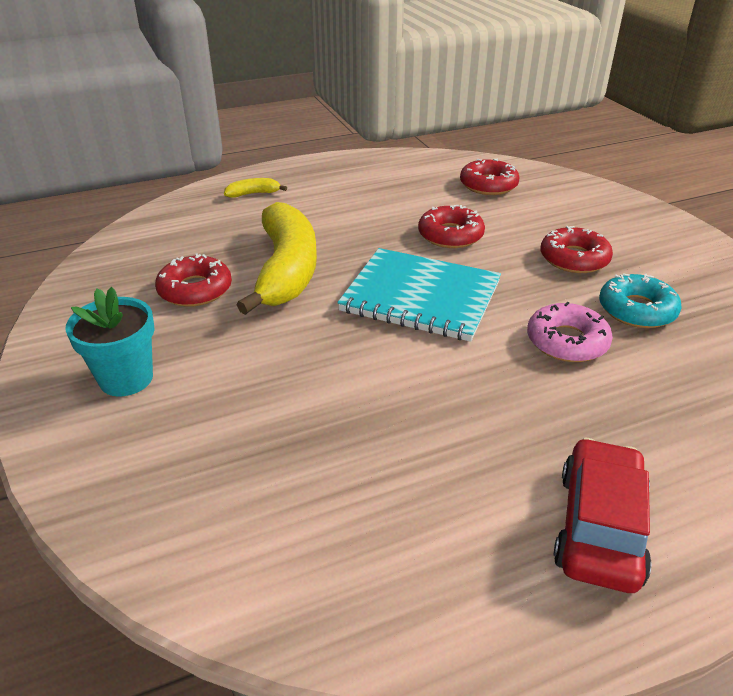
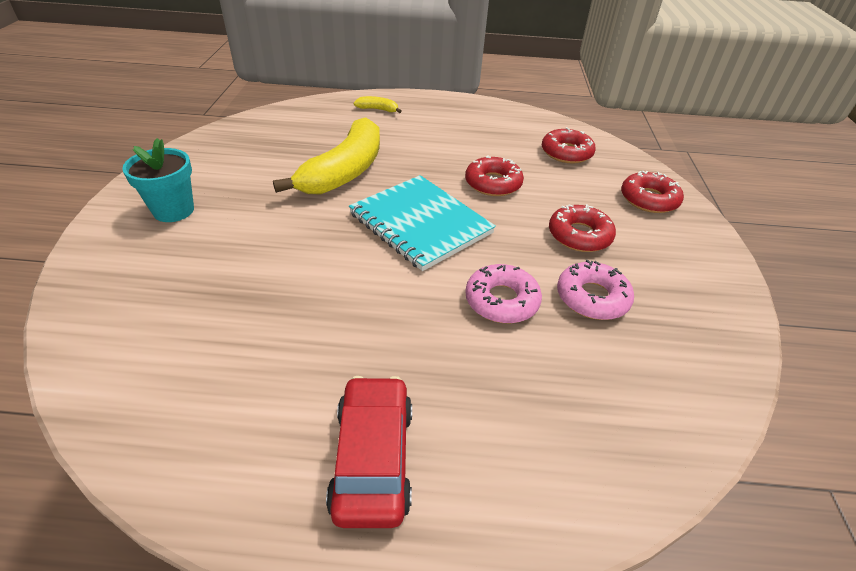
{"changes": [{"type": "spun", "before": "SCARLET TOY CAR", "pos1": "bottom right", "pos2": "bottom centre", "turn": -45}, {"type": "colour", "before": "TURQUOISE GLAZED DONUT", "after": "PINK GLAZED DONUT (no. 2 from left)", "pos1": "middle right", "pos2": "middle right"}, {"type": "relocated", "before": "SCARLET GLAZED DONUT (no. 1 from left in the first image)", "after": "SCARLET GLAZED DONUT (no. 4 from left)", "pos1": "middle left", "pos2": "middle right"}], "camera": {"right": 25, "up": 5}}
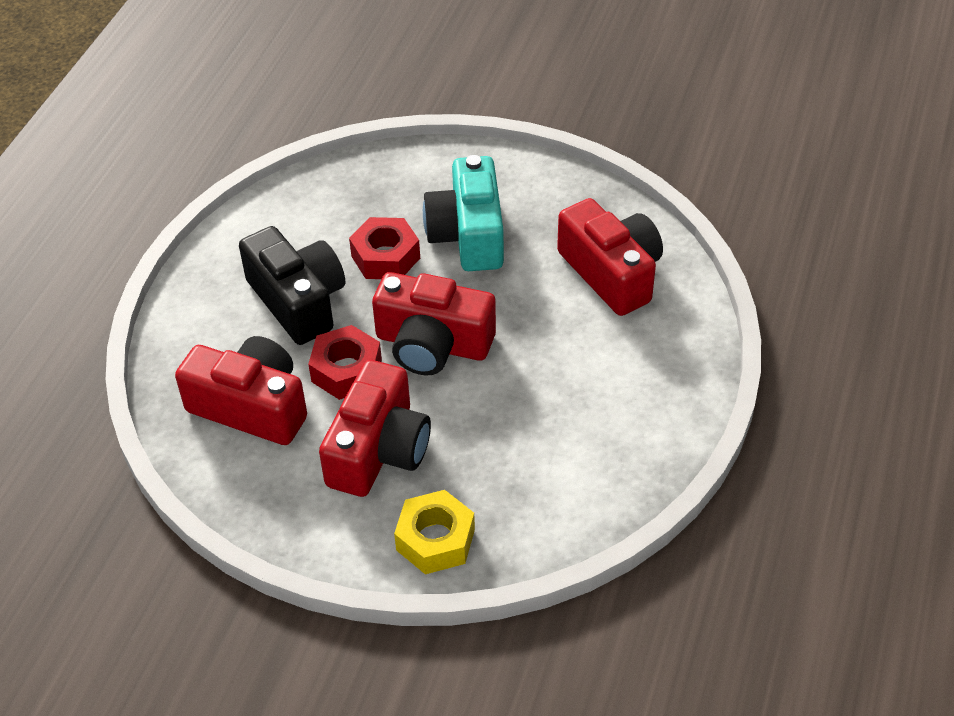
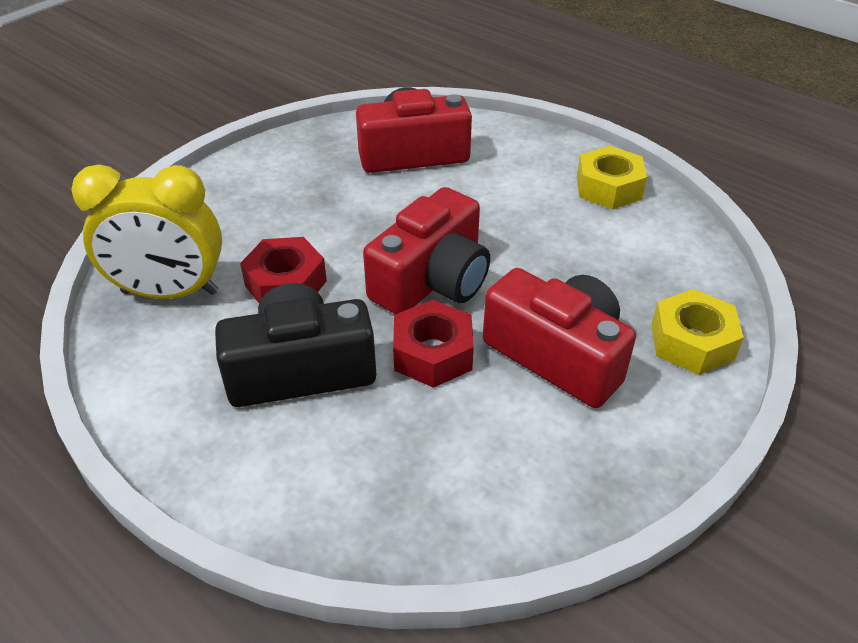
{"changes": [{"type": "appeared", "after": "BRIGHT YELLOW CLOCK", "pos2": "middle left"}, {"type": "appeared", "after": "BRIGHT YELLOW HEX NUT (no. 1 from left)", "pos2": "top right"}, {"type": "missing", "before": "SCARLET COMPACT CAMERA (no. 1 from left)", "pos1": "middle left"}, {"type": "missing", "before": "TURQUOISE COMPACT CAMERA", "pos1": "top centre"}], "camera": {"right": -70, "up": -5}}
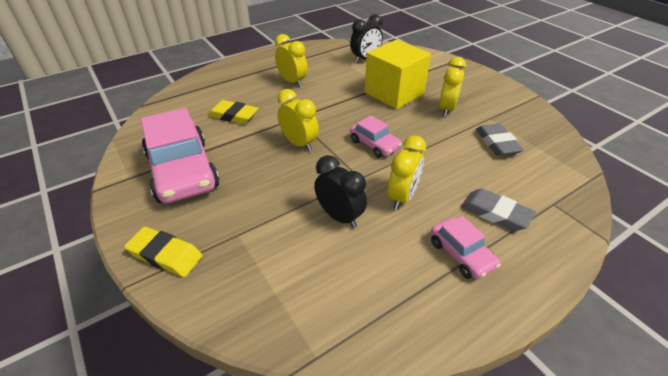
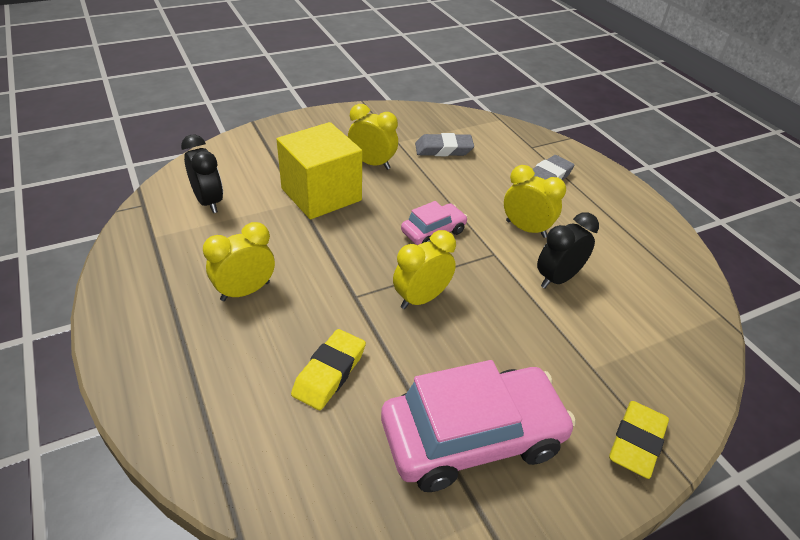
{"changes": [{"type": "missing", "before": "PINK TOY CAR (no. 3 from left)", "pos1": "middle right"}], "camera": {"right": -85, "up": 0}}
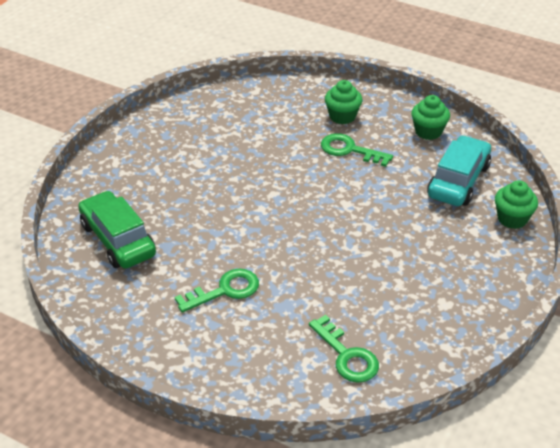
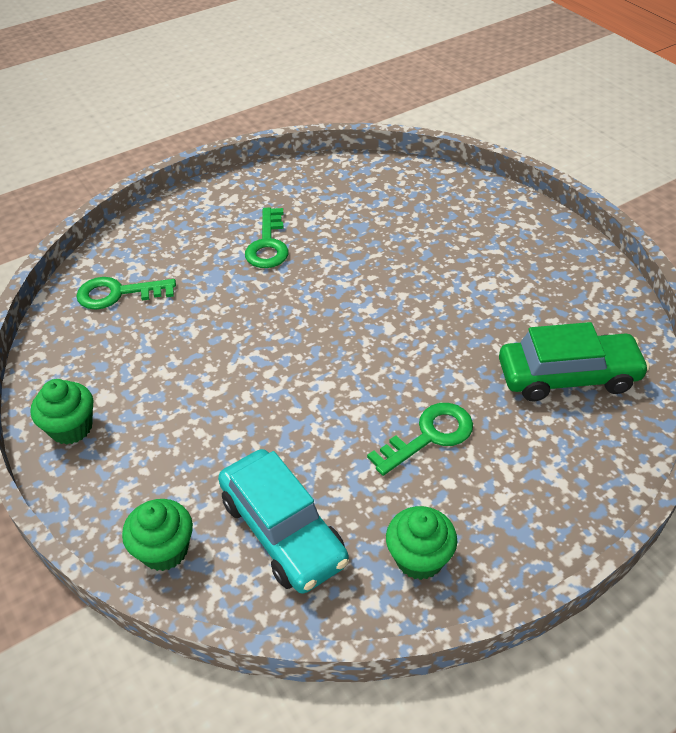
{"changes": [{"type": "relocated", "before": "LEAF-GREEN MUFFIN (no. 1 from left)", "pos1": "top centre", "pos2": "middle left"}, {"type": "relocated", "before": "LEAF-GREEN TOY CAR", "pos1": "middle left", "pos2": "middle right"}], "camera": {"right": 120, "up": 5}}
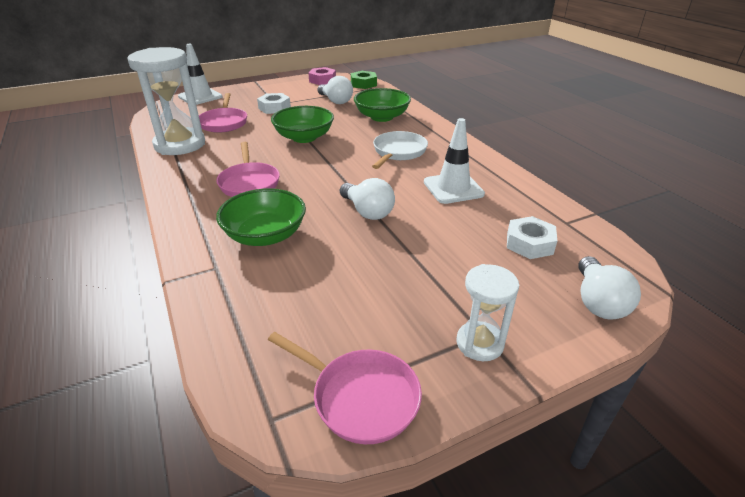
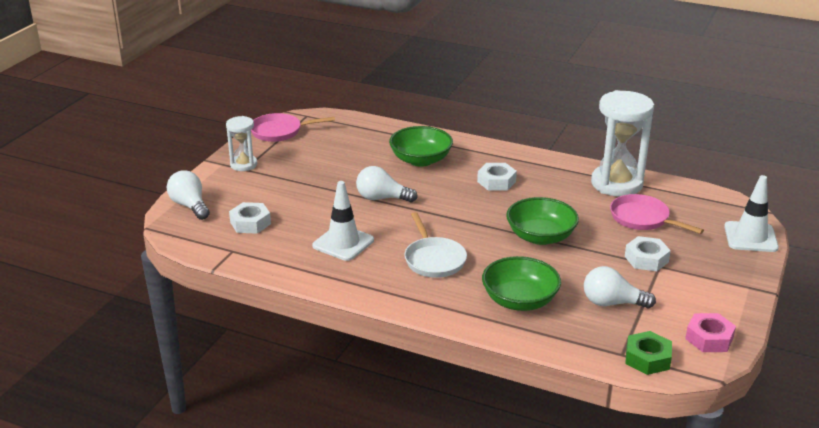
{"changes": [{"type": "exchanged", "before": "PINK PAN (no. 2 from left)", "after": "WHITE HEX NUT (no. 2 from left)", "pos1": "middle left", "pos2": "centre"}], "camera": {"right": 140, "up": -5}}
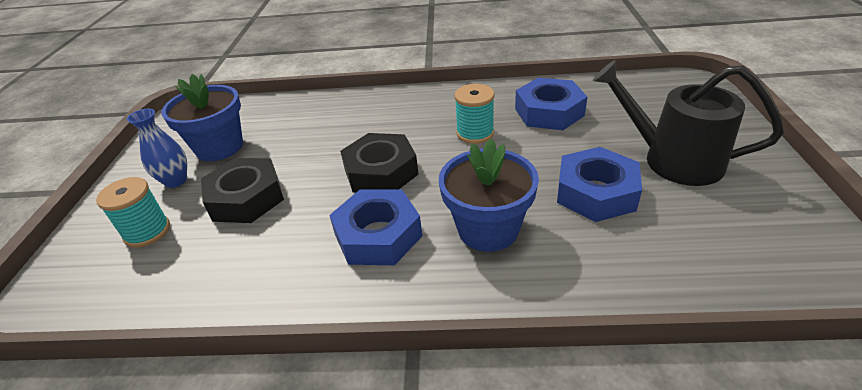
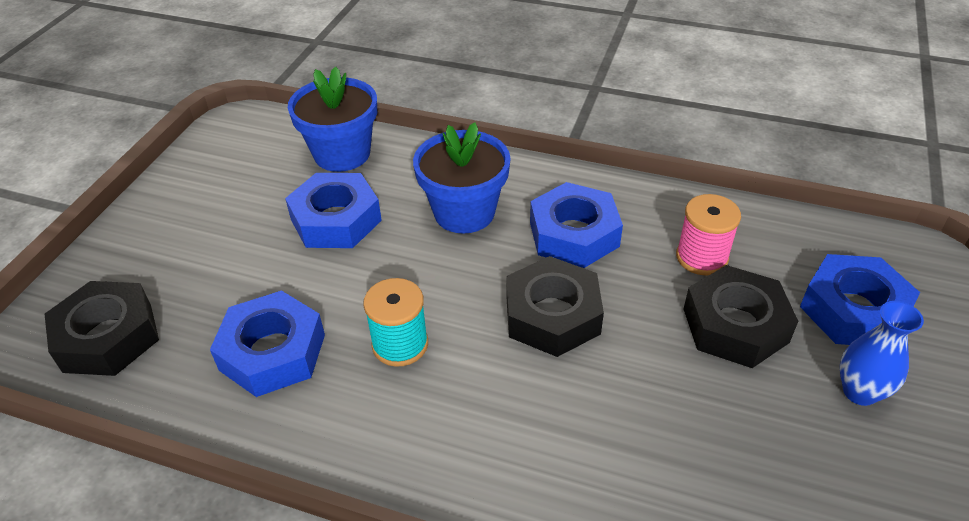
{"changes": [{"type": "appeared", "after": "EBONY HEX NUT (no. 1 from left)", "pos2": "middle left"}, {"type": "relocated", "before": "COBALT PLANT POT (no. 1 from left)", "pos1": "top left", "pos2": "top centre"}, {"type": "appeared", "after": "PINK BOBBIN", "pos2": "middle right"}, {"type": "exchanged", "before": "TURQUOISE BOBBIN (no. 1 from left)", "after": "COBALT HEX NUT (no. 4 from left)", "pos1": "middle left", "pos2": "middle right"}, {"type": "missing", "before": "EBONY WATERING CAN", "pos1": "top right"}], "camera": {"right": -165, "up": 5}}
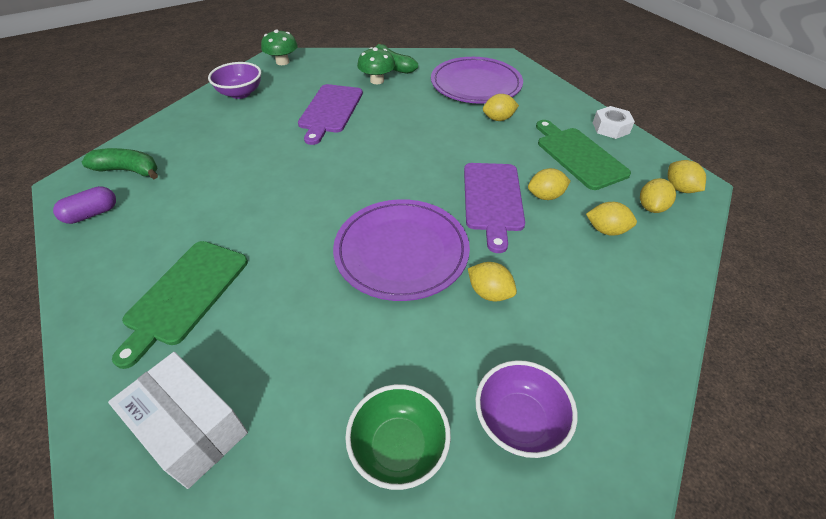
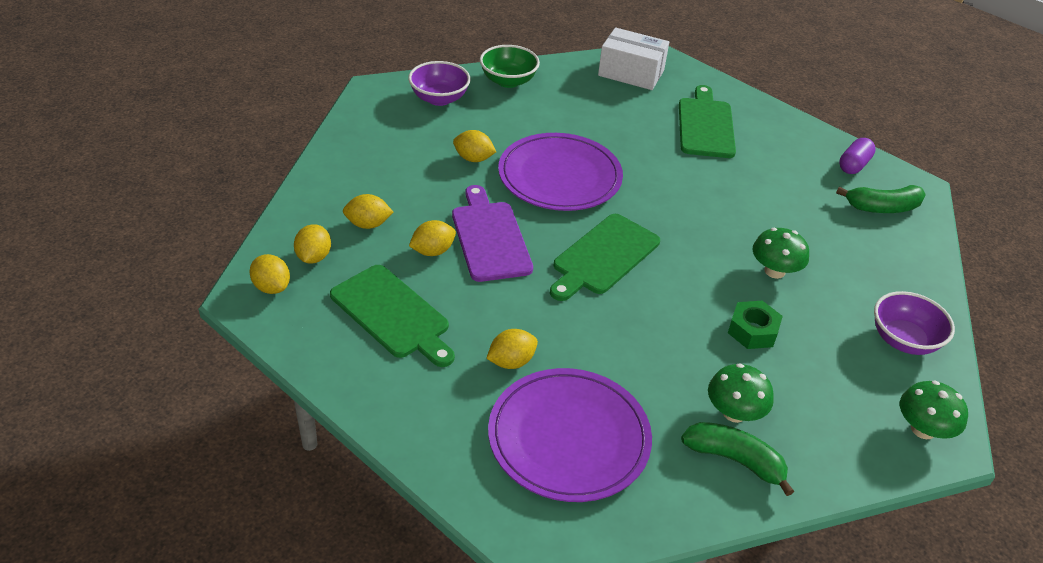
{"changes": [{"type": "appeared", "after": "LEAF-GREEN BREAD BOARD (no. 2 from left)", "pos2": "centre"}, {"type": "exchanged", "before": "PURPLE BREAD BOARD (no. 1 from left)", "after": "LEAF-GREEN HEX NUT", "pos1": "top centre", "pos2": "middle right"}, {"type": "appeared", "after": "LEAF-GREEN FUNGUS (no. 2 from left)", "pos2": "middle right"}, {"type": "missing", "before": "WHITE HEX NUT", "pos1": "top right"}], "camera": {"right": 160, "up": -5}}
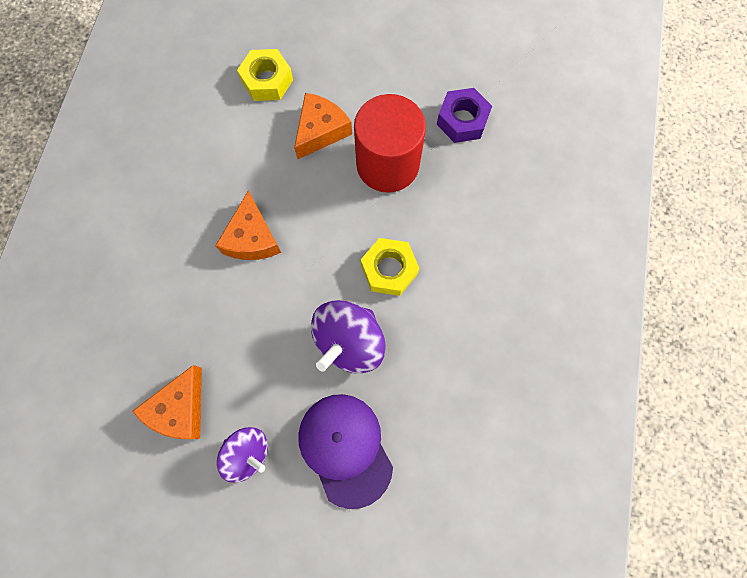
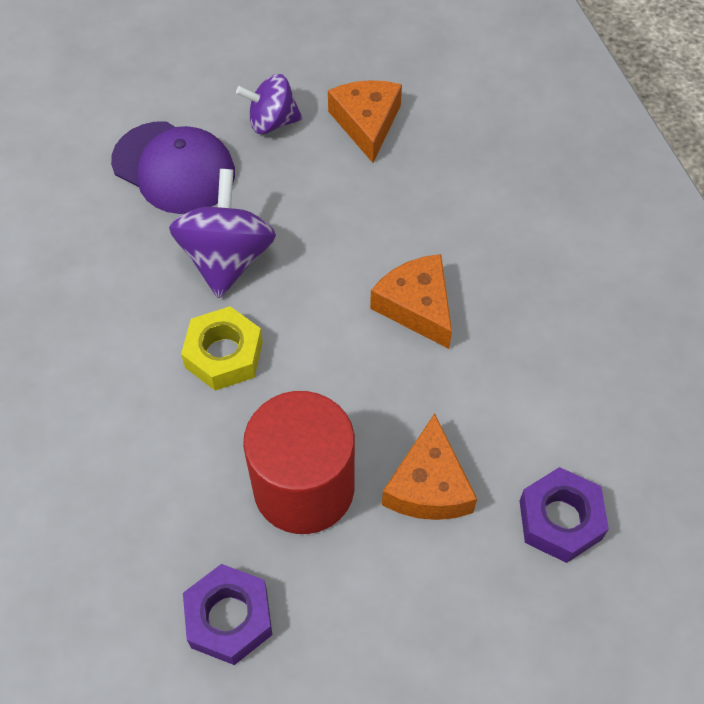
{"changes": [{"type": "colour", "before": "BRIGHT YELLOW HEX NUT (no. 1 from left)", "after": "PURPLE HEX NUT (no. 2 from left)", "pos1": "top centre", "pos2": "bottom right"}], "camera": {"right": 150, "up": -15}}
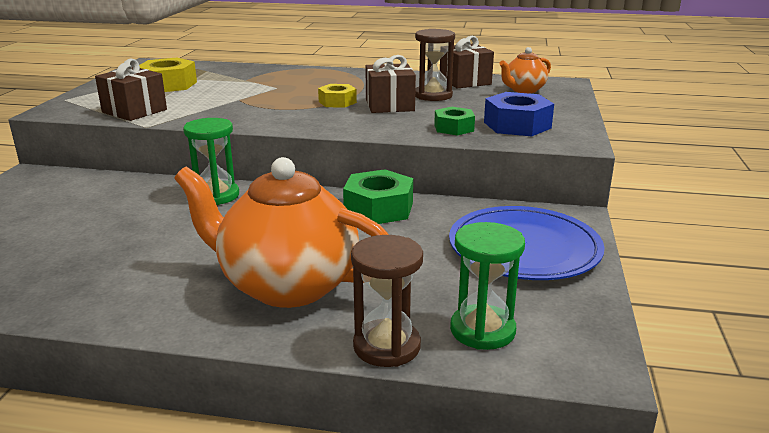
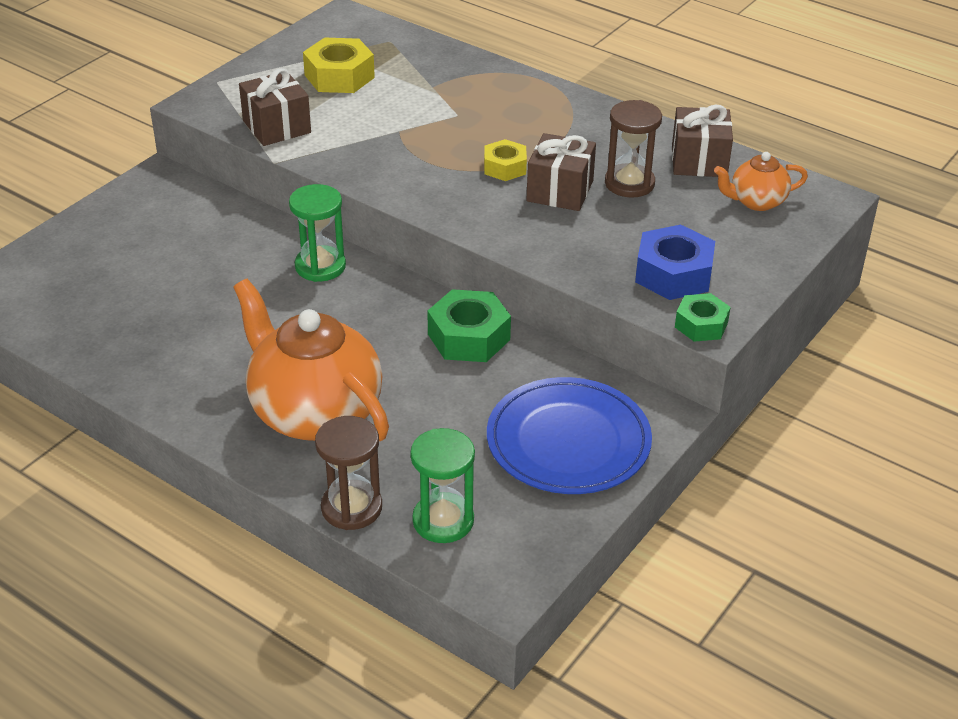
{"changes": [{"type": "relocated", "before": "LEAF-GREEN HEX NUT (no. 2 from left)", "pos1": "top centre", "pos2": "middle right"}], "camera": {"right": 25, "up": 15}}
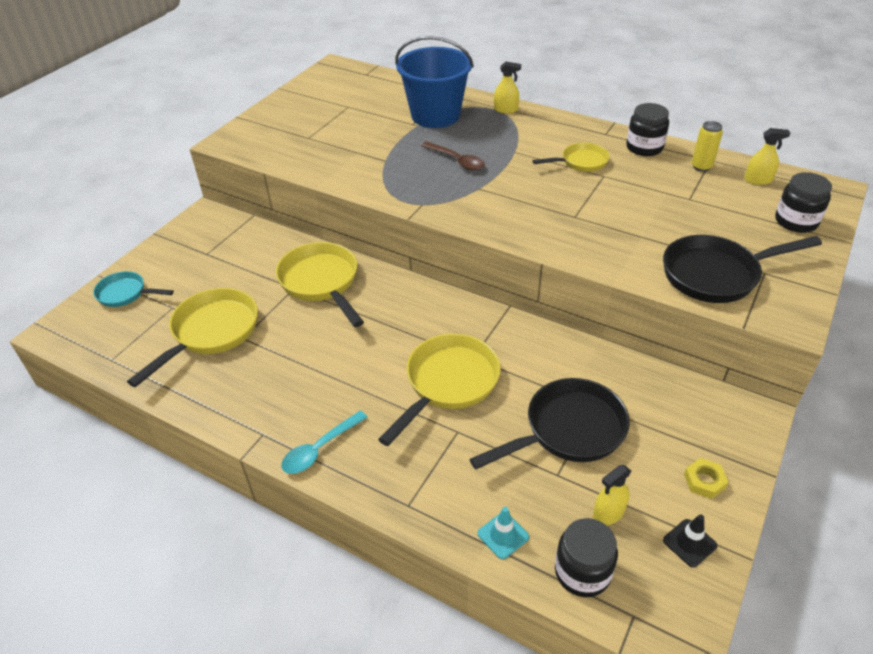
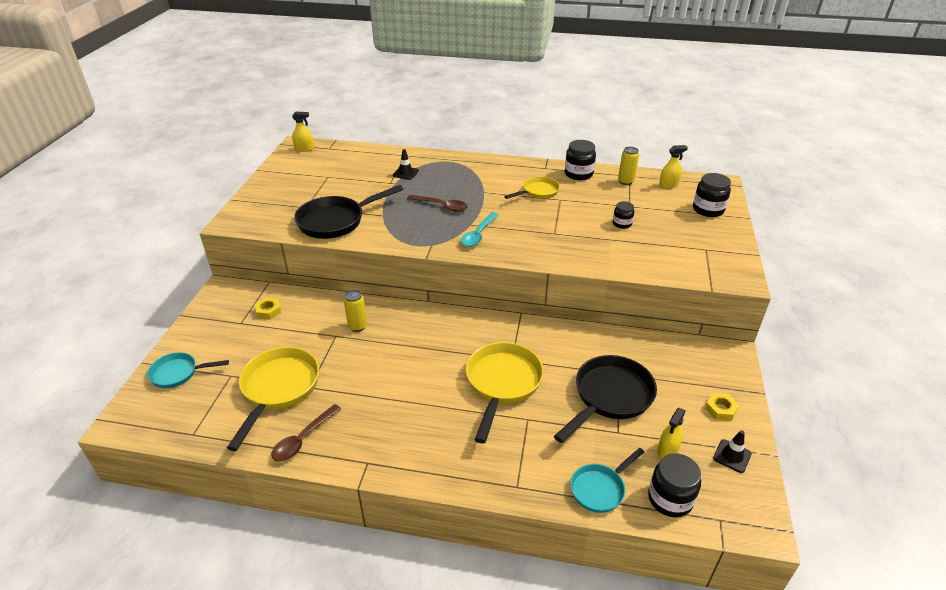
{"changes": [{"type": "appeared", "after": "BRIGHT YELLOW HEX NUT (no. 1 from left)", "pos2": "middle left"}, {"type": "appeared", "after": "BROWN SPOON (no. 1 from left)", "pos2": "bottom left"}, {"type": "relocated", "before": "BRIGHT YELLOW SPRAY CLEANER (no. 1 from left)", "pos1": "top centre", "pos2": "top left"}, {"type": "relocated", "before": "EBONY PAN (no. 2 from left in the first image)", "after": "EBONY PAN (no. 1 from left)", "pos1": "middle right", "pos2": "centre"}, {"type": "exchanged", "before": "BRIGHT YELLOW PAN (no. 2 from left)", "after": "BRIGHT YELLOW SODA CAN (no. 1 from left)", "pos1": "centre", "pos2": "centre"}, {"type": "exchanged", "before": "COBALT SAND BUCKET", "after": "EBONY SAFETY CONE (no. 1 from left)", "pos1": "top centre", "pos2": "top centre"}, {"type": "relocated", "before": "TURQUOISE SPOON", "pos1": "bottom centre", "pos2": "centre"}, {"type": "exchanged", "before": "TURQUOISE SAFETY CONE", "after": "TURQUOISE PAN (no. 2 from left)", "pos1": "bottom centre", "pos2": "bottom centre"}, {"type": "appeared", "after": "EBONY JAM JAR (no. 2 from left)", "pos2": "centre"}], "camera": {"right": -20, "up": -5}}
